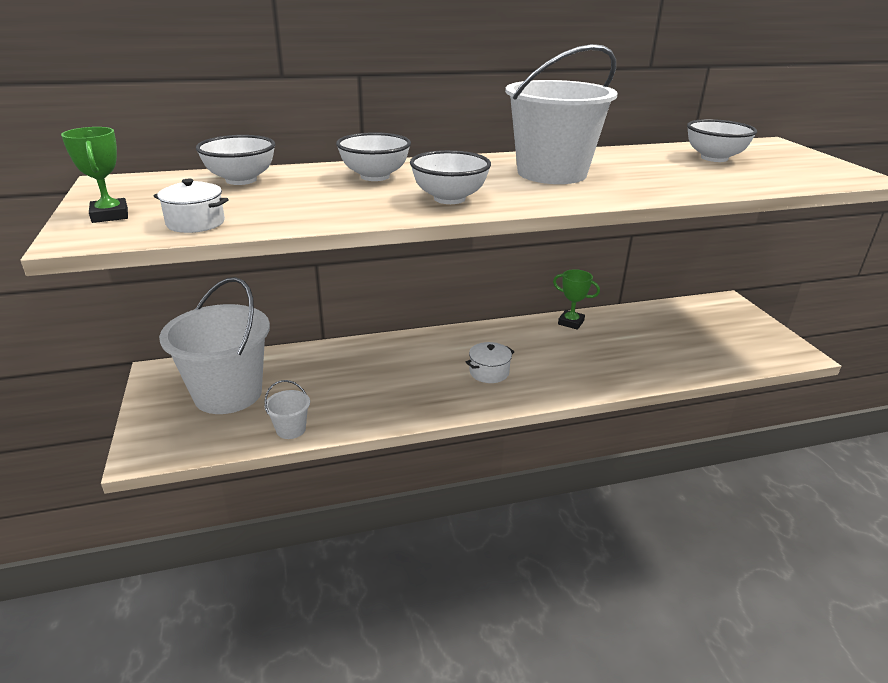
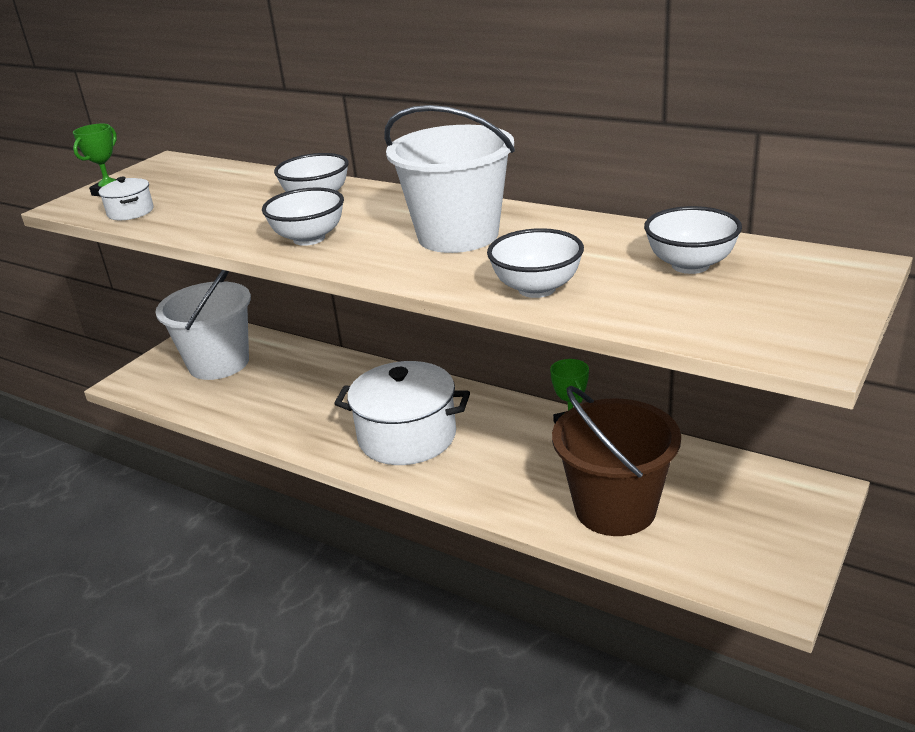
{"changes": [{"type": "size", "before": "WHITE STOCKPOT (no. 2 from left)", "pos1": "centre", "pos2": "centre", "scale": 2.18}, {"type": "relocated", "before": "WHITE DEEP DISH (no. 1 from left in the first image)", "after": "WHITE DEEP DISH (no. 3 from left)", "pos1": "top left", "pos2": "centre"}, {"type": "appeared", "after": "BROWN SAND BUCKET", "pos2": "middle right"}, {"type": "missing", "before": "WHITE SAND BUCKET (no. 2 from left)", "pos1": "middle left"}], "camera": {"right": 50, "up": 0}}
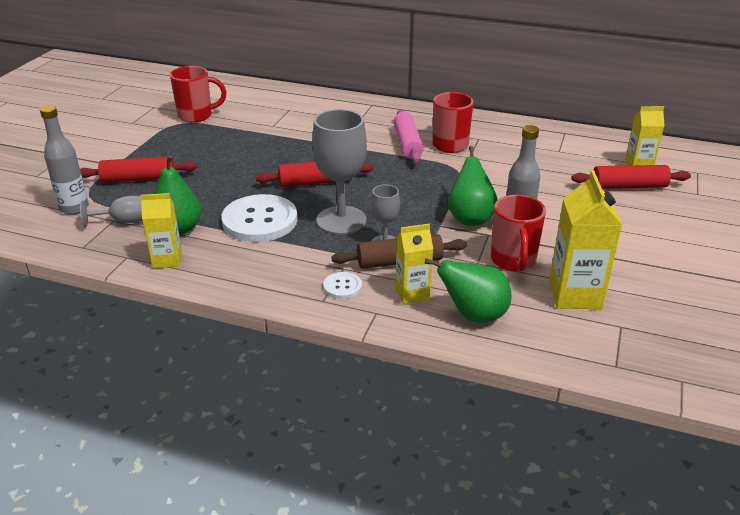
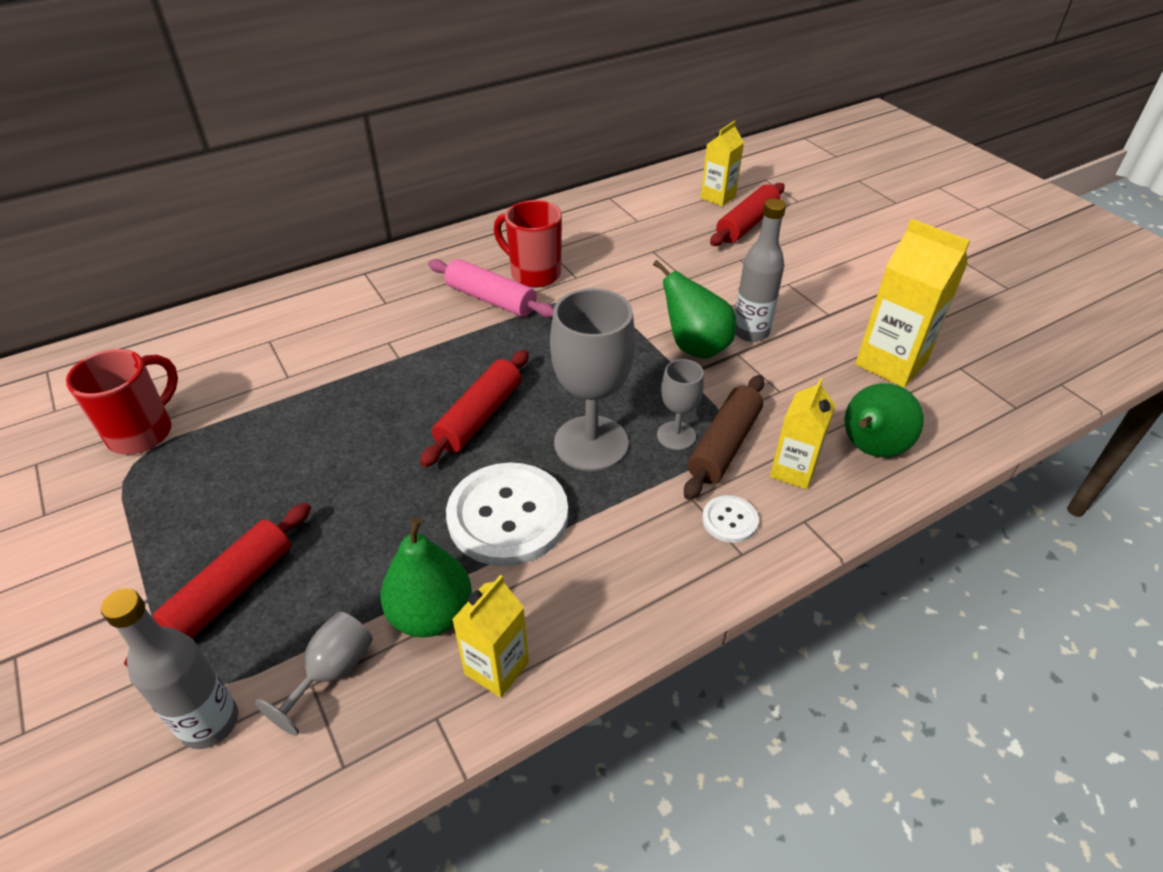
{"changes": [{"type": "missing", "before": "SCARLET TEA MUG (no. 3 from left)", "pos1": "middle right"}], "camera": {"right": -50, "up": 10}}
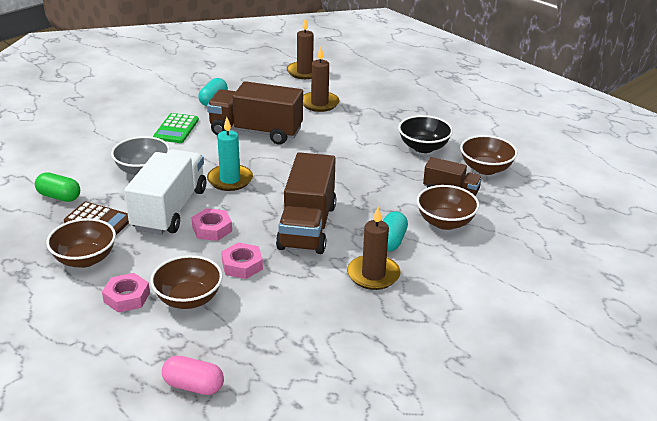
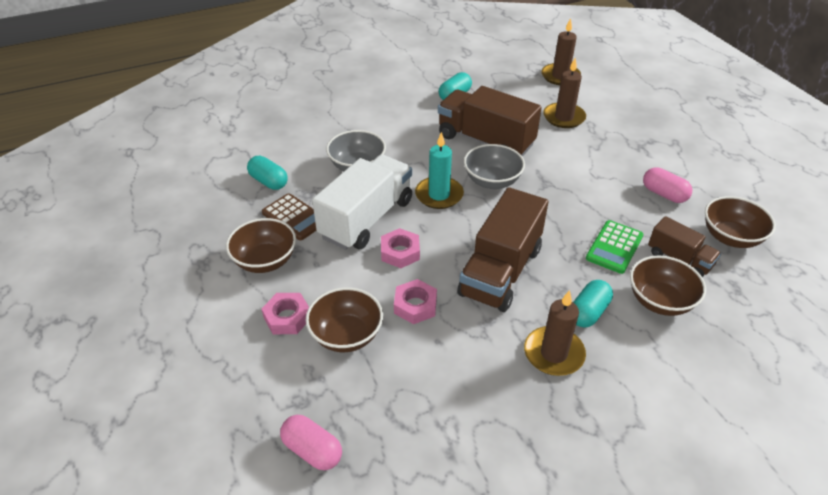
{"changes": [{"type": "colour", "before": "LEAF-GREEN CAPSULE", "after": "TURQUOISE CAPSULE (no. 1 from left)", "pos1": "middle left", "pos2": "middle left"}, {"type": "appeared", "after": "GRAY DEEP DISH (no. 2 from left)", "pos2": "centre"}, {"type": "relocated", "before": "LEAF-GREEN CALCULATOR", "pos1": "top left", "pos2": "middle right"}, {"type": "exchanged", "before": "EBONY DEEP DISH", "after": "PINK CAPSULE (no. 2 from left)", "pos1": "top centre", "pos2": "middle right"}], "camera": {"right": 20, "up": 10}}
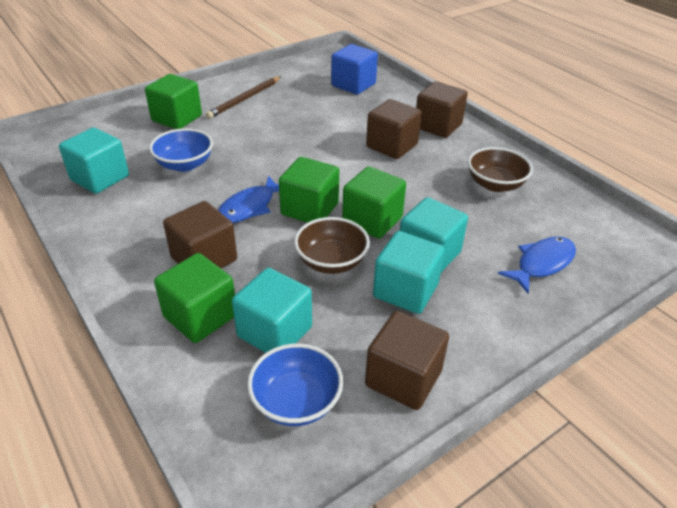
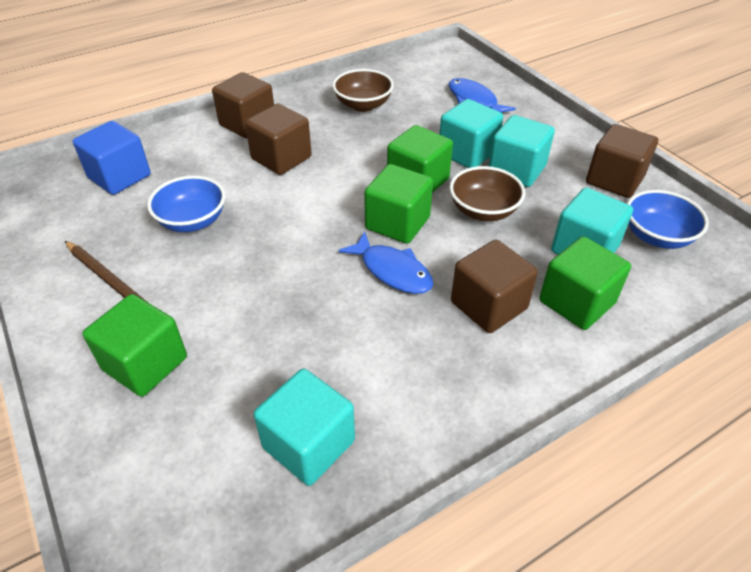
{"changes": [{"type": "relocated", "before": "COBALT DEEP DISH (no. 1 from left)", "pos1": "top left", "pos2": "middle left"}], "camera": {"right": -85, "up": 5}}
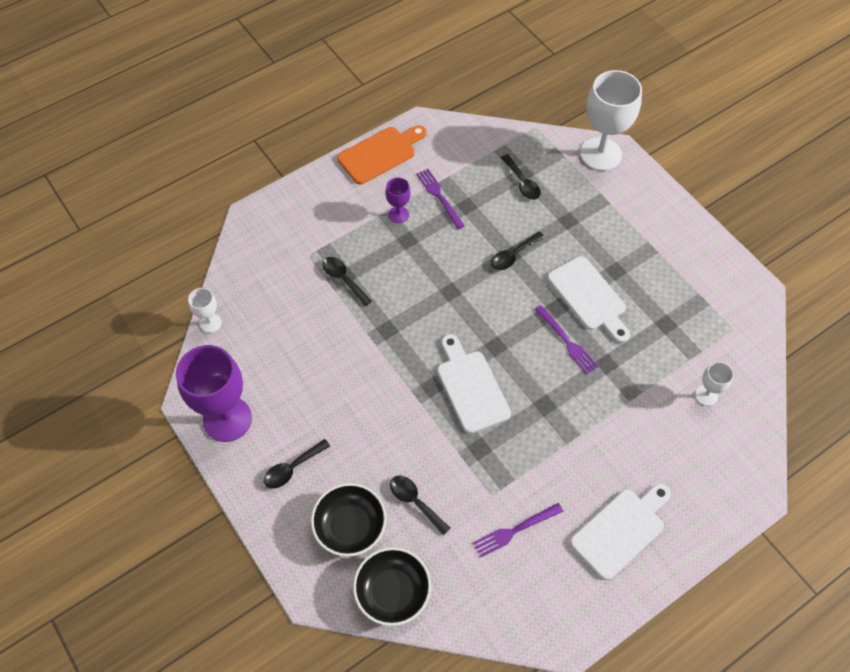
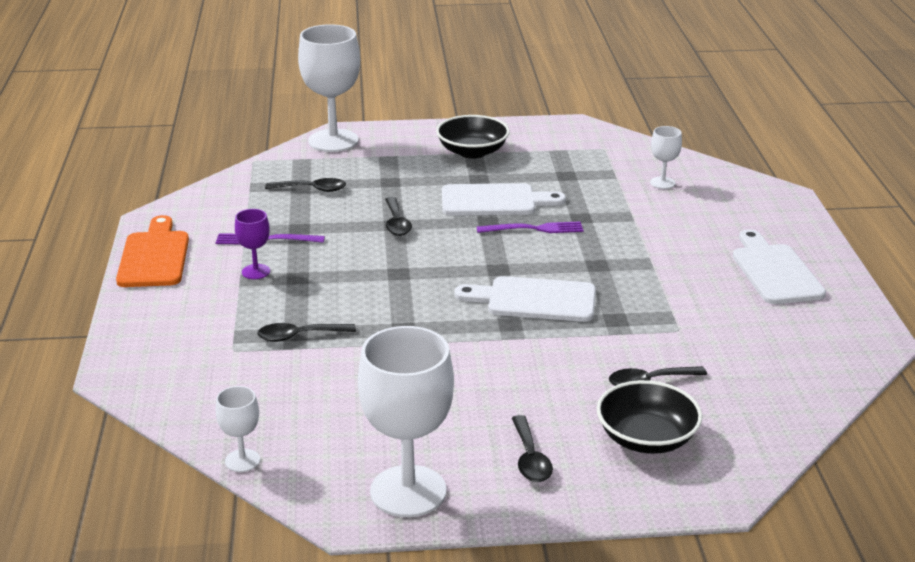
{"changes": [{"type": "colour", "before": "PURPLE GOBLET (no. 1 from left)", "after": "WHITE GOBLET (no. 3 from left)", "pos1": "middle left", "pos2": "bottom centre"}, {"type": "relocated", "before": "EBONY DEEP DISH (no. 2 from left in the first image)", "after": "EBONY DEEP DISH (no. 1 from left)", "pos1": "bottom centre", "pos2": "top centre"}, {"type": "missing", "before": "PURPLE TABLE FORK (no. 2 from left)", "pos1": "bottom centre"}], "camera": {"right": -60, "up": -30}}
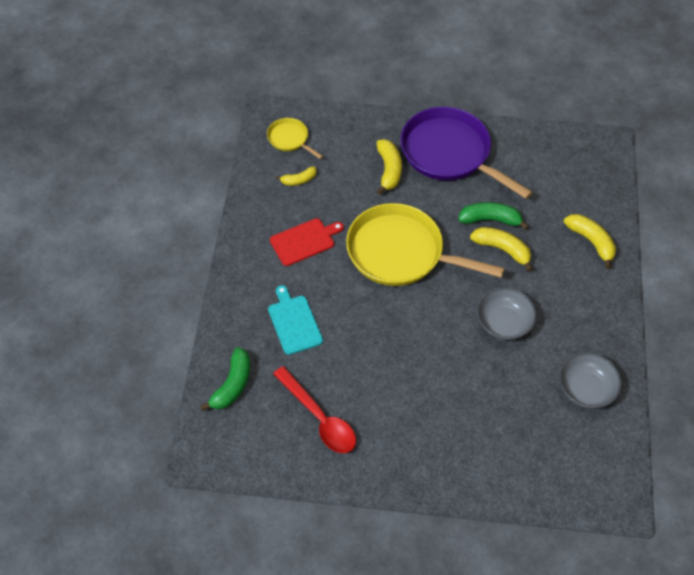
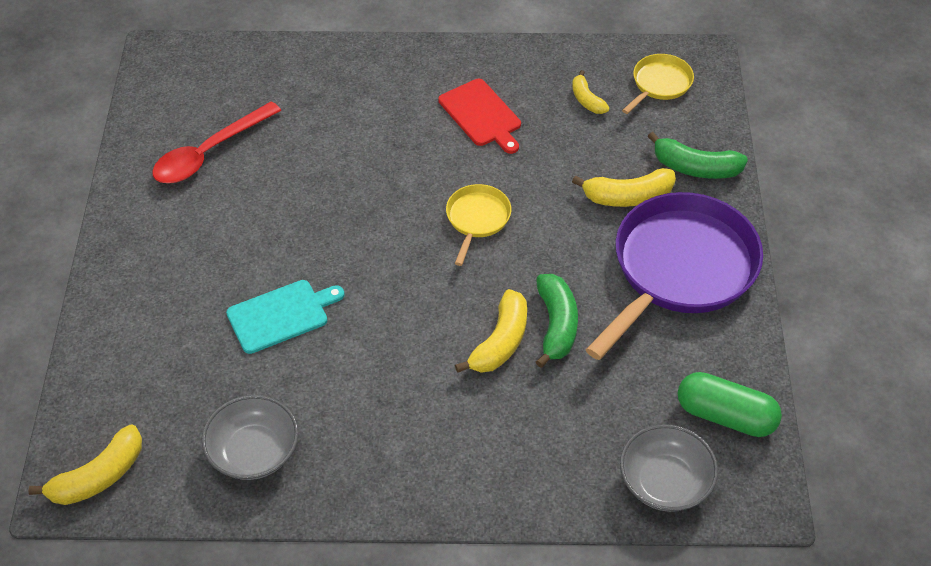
{"changes": [{"type": "relocated", "before": "BRIGHT YELLOW TOY BANANA (no. 4 from left in the first image)", "after": "BRIGHT YELLOW TOY BANANA (no. 1 from left)", "pos1": "middle right", "pos2": "bottom left"}, {"type": "relocated", "before": "TURQUOISE BREAD BOARD", "pos1": "centre", "pos2": "middle left"}, {"type": "size", "before": "BRIGHT YELLOW PAN (no. 2 from left in the first image)", "pos1": "centre", "pos2": "centre", "scale": 0.46}, {"type": "relocated", "before": "GRAY DEEP DISH (no. 1 from left in the first image)", "after": "GRAY DEEP DISH (no. 2 from left)", "pos1": "middle right", "pos2": "bottom right"}, {"type": "relocated", "before": "LEAF-GREEN TOY BANANA (no. 1 from left in the first image)", "after": "LEAF-GREEN TOY BANANA (no. 2 from left)", "pos1": "middle left", "pos2": "top right"}, {"type": "appeared", "after": "LEAF-GREEN CAPSULE", "pos2": "bottom right"}], "camera": {"right": 85, "up": -5}}
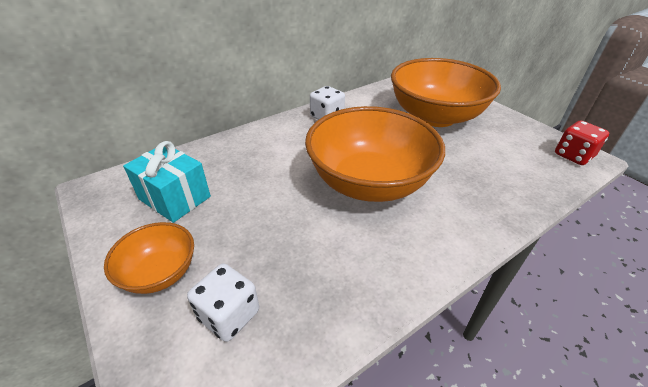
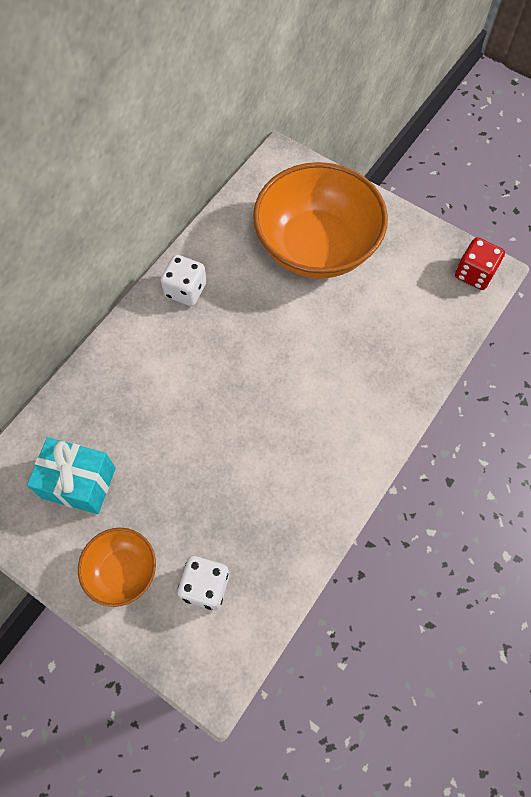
{"changes": [{"type": "missing", "before": "ORANGE DEEP DISH (no. 2 from left)", "pos1": "centre"}], "camera": {"right": -20, "up": 25}}
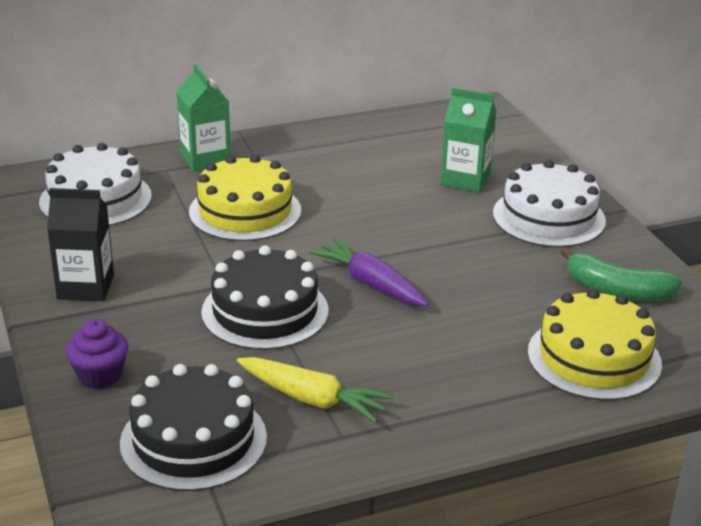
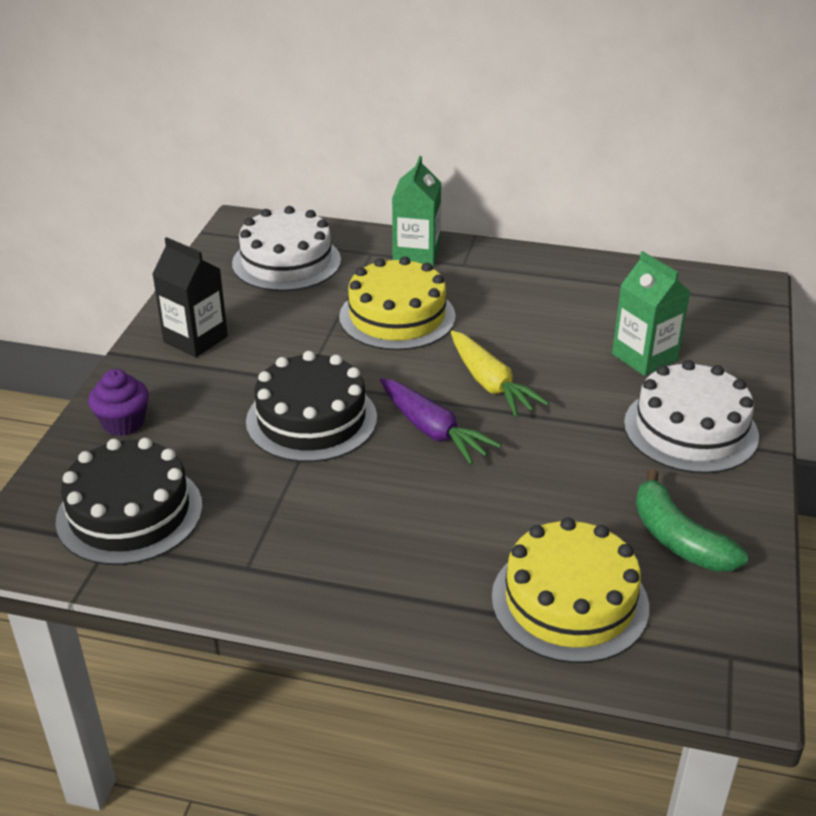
{"changes": [{"type": "spun", "before": "PURPLE TOY CARROT", "pos1": "centre", "pos2": "centre", "turn": 150}, {"type": "relocated", "before": "BRIGHT YELLOW TOY CARROT", "pos1": "bottom centre", "pos2": "centre"}], "camera": {"right": 35, "up": 5}}
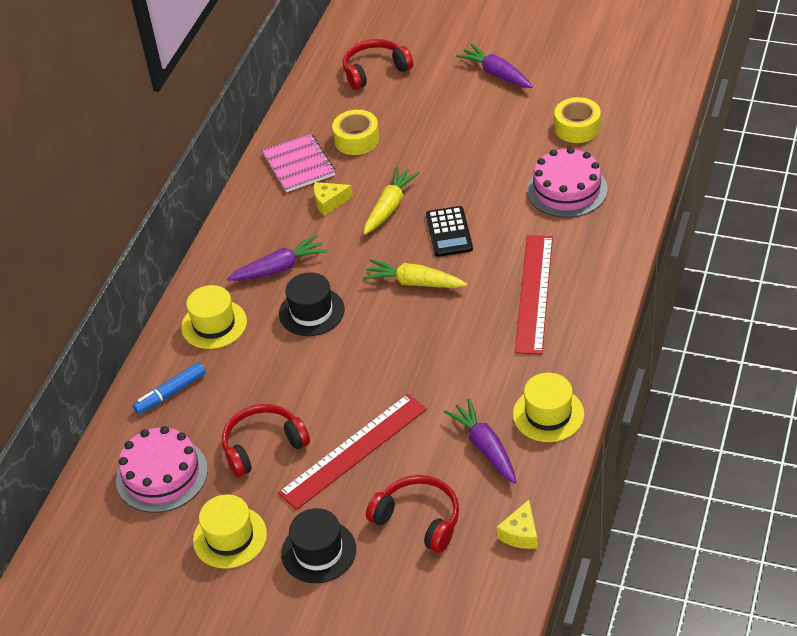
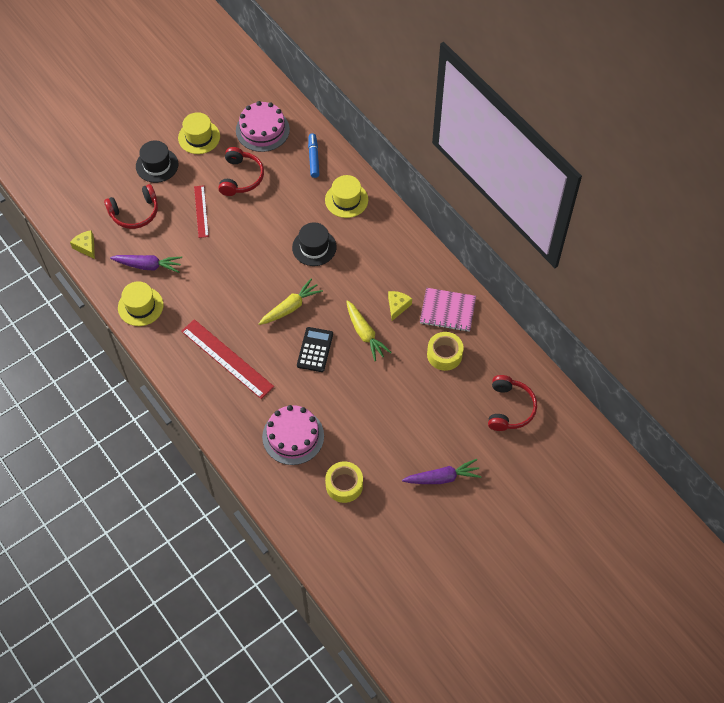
{"changes": [{"type": "size", "before": "SCARLET STRAIGHTEDGE (no. 1 from left)", "pos1": "bottom centre", "pos2": "top left", "scale": 0.59}, {"type": "spun", "before": "EBONY CALCULATOR", "pos1": "centre", "pos2": "centre", "turn": 75}, {"type": "missing", "before": "PURPLE TOY CARROT (no. 1 from left)", "pos1": "centre"}], "camera": {"right": 120, "up": 15}}
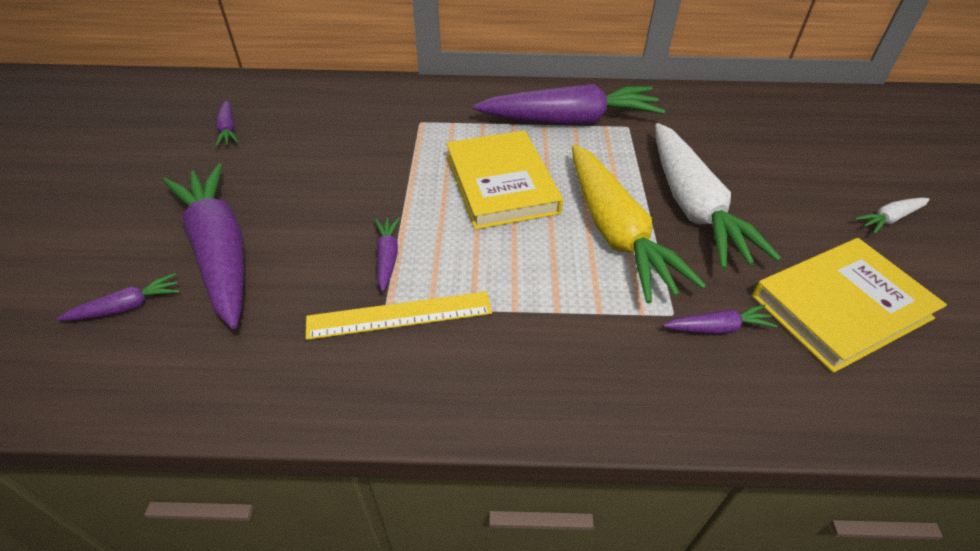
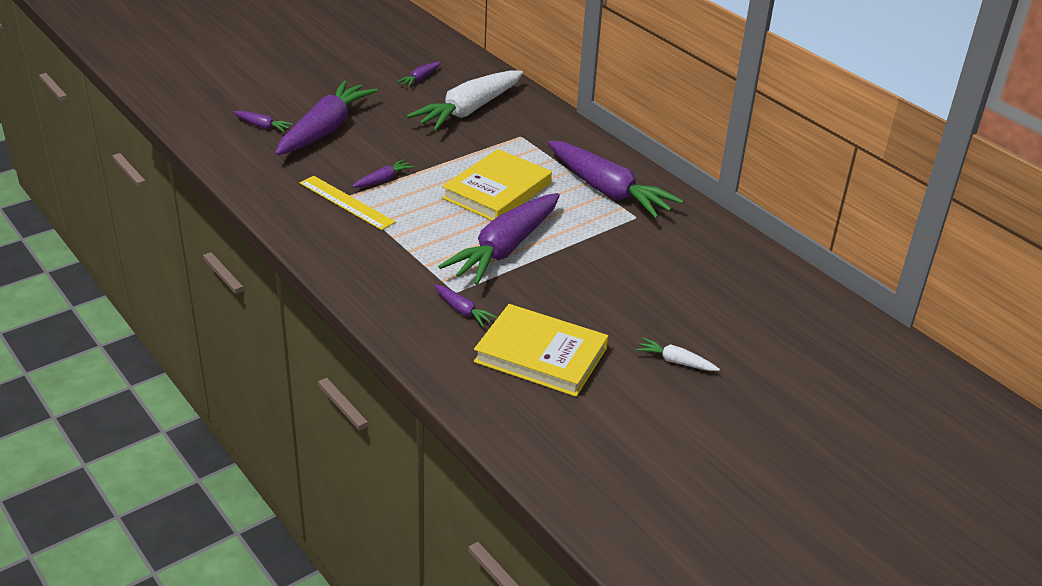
{"changes": [{"type": "relocated", "before": "WHITE TOY CARROT (no. 1 from left)", "pos1": "middle right", "pos2": "top centre"}, {"type": "colour", "before": "BRIGHT YELLOW TOY CARROT", "after": "PURPLE TOY CARROT (no. 6 from left)", "pos1": "centre", "pos2": "centre"}], "camera": {"right": 50, "up": -10}}
